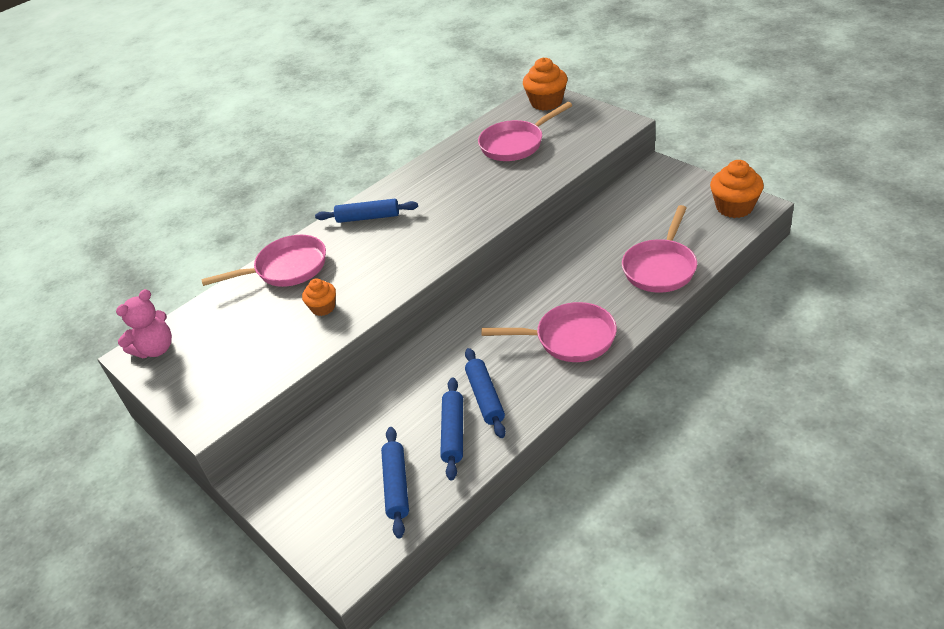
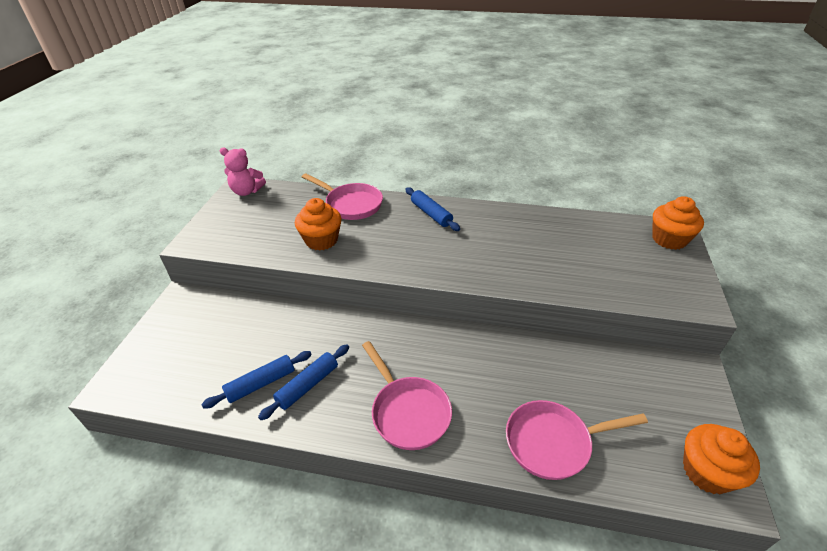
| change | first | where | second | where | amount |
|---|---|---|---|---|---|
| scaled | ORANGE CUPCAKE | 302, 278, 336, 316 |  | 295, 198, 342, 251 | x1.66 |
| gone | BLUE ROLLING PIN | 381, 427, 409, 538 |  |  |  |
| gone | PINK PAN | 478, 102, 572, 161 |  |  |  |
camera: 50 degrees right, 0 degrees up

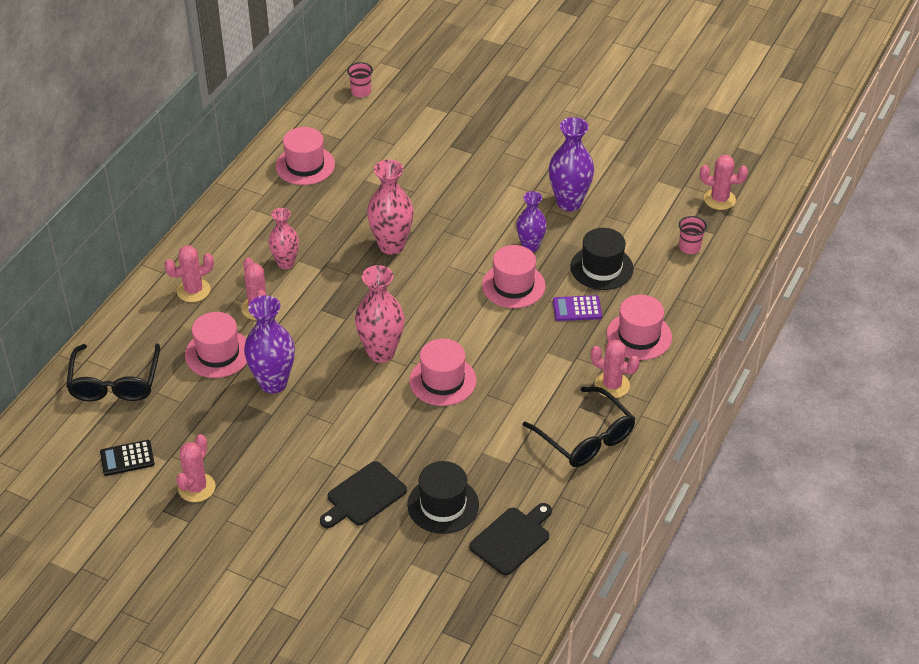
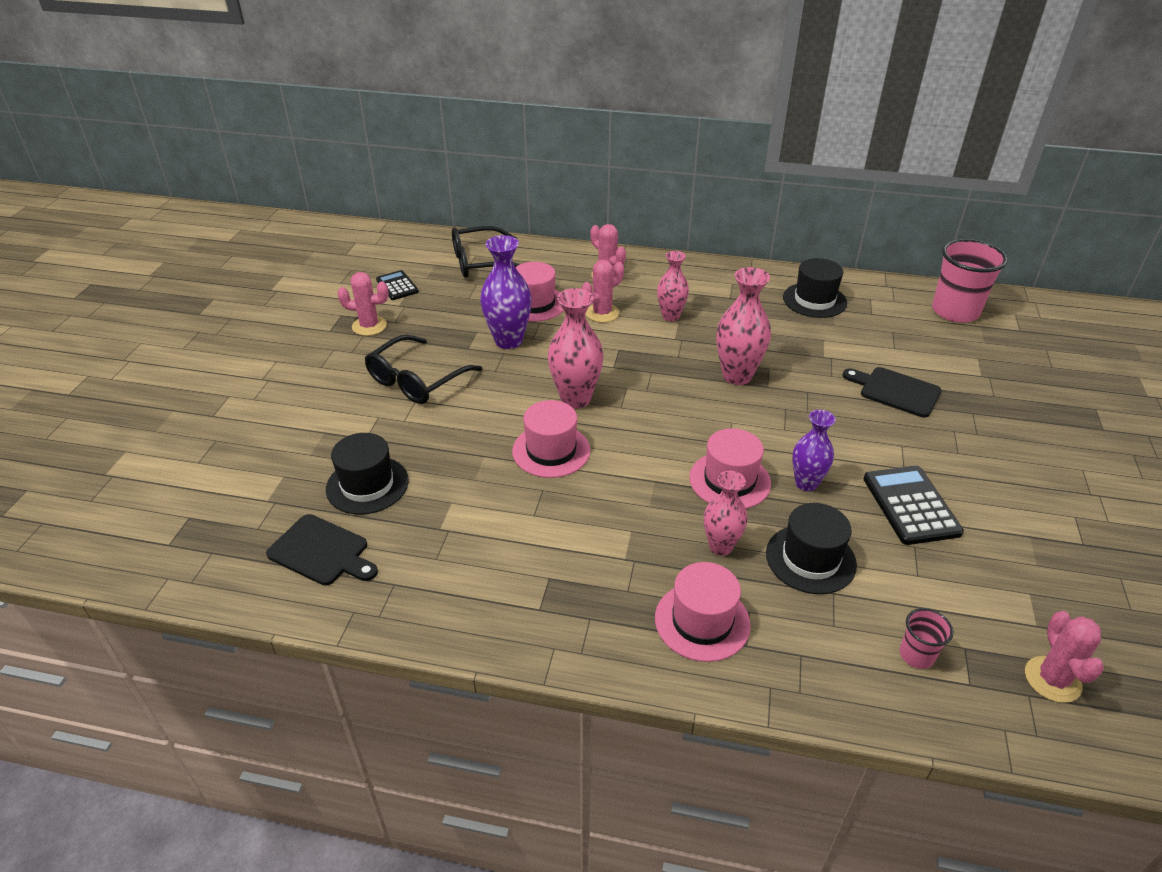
| change | first | where | second | where | amount |
|---|---|---|---|---|---|
| shifted | BLACK GLASSES | 523, 386, 635, 467 |  | 365, 335, 482, 404 |  |
| swapped | PURPLE CALCULATOR | 553, 295, 602, 321 | PINK VASE | 704, 471, 748, 556 |  |
| repainted | PINK HAT | 276, 127, 335, 185 | BLACK HAT | 783, 258, 847, 318 |  |
| shifted | BLACK CUTTING BOARD | 320, 461, 407, 528 |  | 842, 367, 941, 418 |  |
| swapped | PURPLE VASE | 549, 117, 594, 211 | BLACK CALCULATOR | 863, 466, 964, 545 |  |
| scaled | PINK CUP | 347, 62, 373, 97 |  | 932, 239, 1008, 323 | x2.07 |
| gone | PINK CACTUS | 591, 340, 640, 398 |  |  |  |
camera: 75 degrees right, 5 degrees down

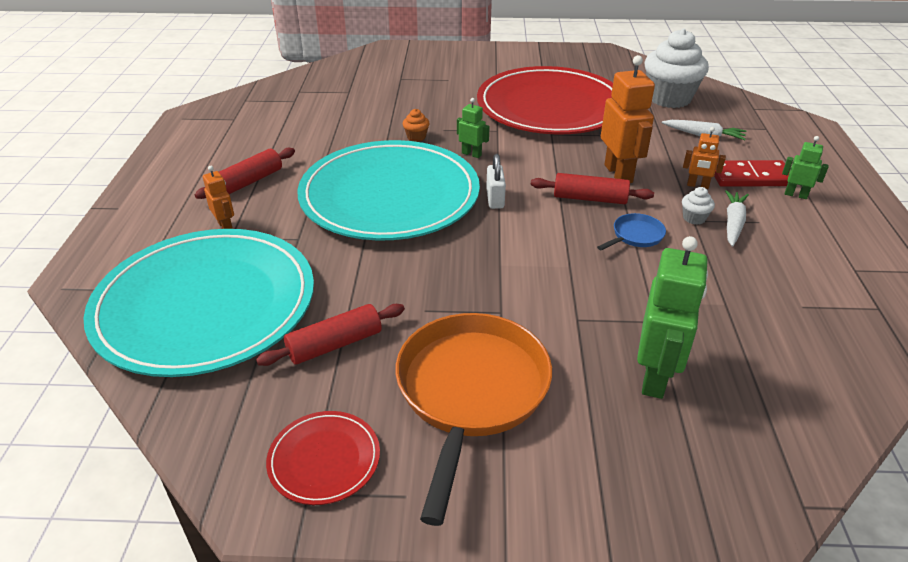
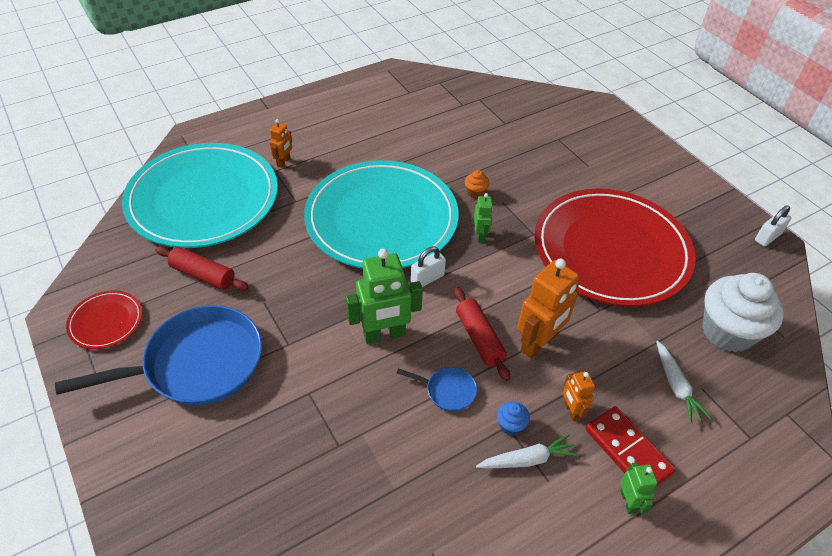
| change | first | where | second | where | amount |
|---|---|---|---|---|---|
| repainted | ORANGE PAN | 395, 313, 552, 526 | BLUE PAN | 55, 305, 262, 406 |  |
| shifted | GREEN ROBOT | 637, 236, 708, 399 |  | 346, 249, 423, 344 |  |
| repainted | WHITE CUPCAKE | 682, 187, 715, 225 | BLUE CUPCAKE | 497, 401, 530, 435 |  |
| new |  |  | WHITE PADLOCK | 755, 205, 791, 247 |  |
| gone | RED ROLLING PIN | 195, 148, 295, 199 |  |  |  |
camera: 55 degrees right, 10 degrees up

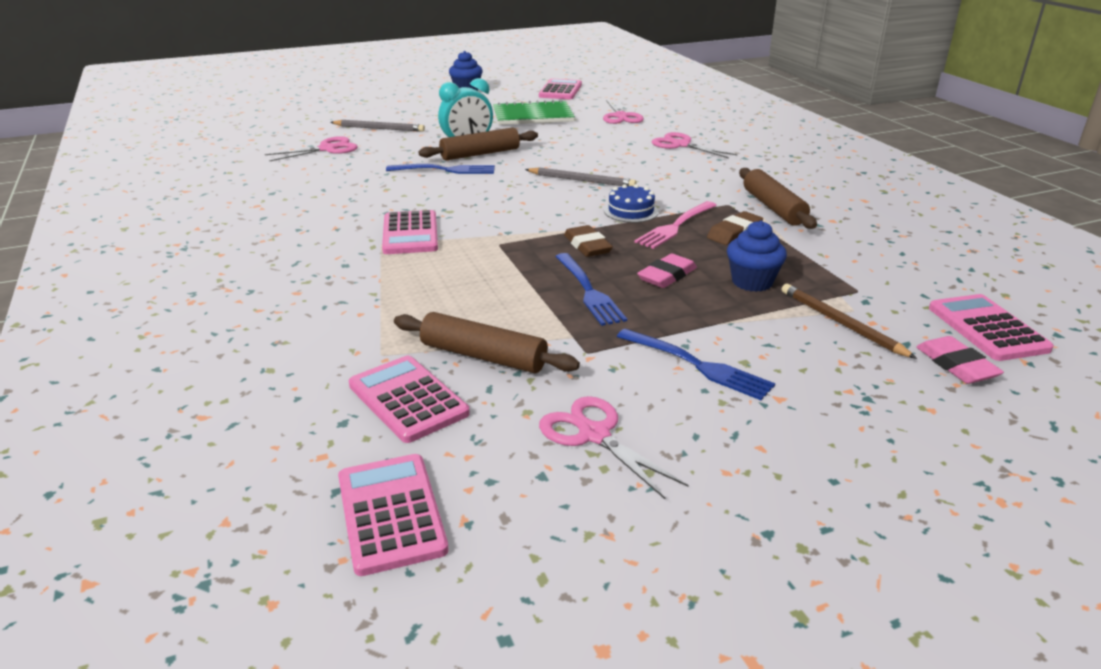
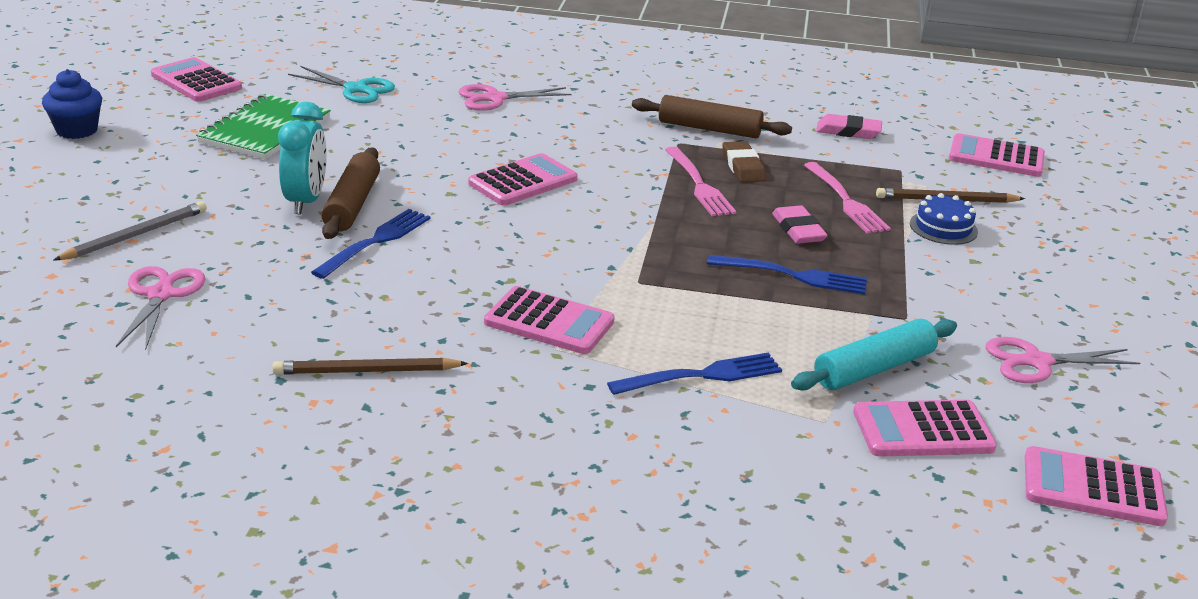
| change | first | where | second | where | amount |
|---|---|---|---|---|---|
| new |  |  | BROWN PENCIL | 272, 358, 468, 375 |  |
| repainted | PINK SCISSORS | 603, 100, 644, 124 | TURQUOISE SCISSORS | 288, 66, 395, 103 |  |
| swapped | GREY PENCIL | 525, 167, 636, 186 | PINK CALCULATOR | 468, 153, 577, 205 |  |
| shifted | BLUE FORK | 617, 329, 775, 400 |  | 607, 353, 782, 395 |  |
| repainted | BROWN ROLLING PIN | 394, 312, 580, 373 | TURQUOISE ROLLING PIN | 791, 319, 957, 391 |  |
| swapped | BLUE CUPCAKE | 727, 220, 787, 292 | PINK FORK | 804, 162, 891, 234 |  |
| shifted | PINK ERASER | 916, 336, 1004, 384 |  | 816, 114, 882, 139 |  |
| shifted | BLUE CAKE | 604, 184, 659, 223 |  | 910, 193, 978, 245 |  |
| gone | BROWN ERASER | 564, 225, 613, 257 |  |  |  |
camera: 60 degrees left, 0 degrees up

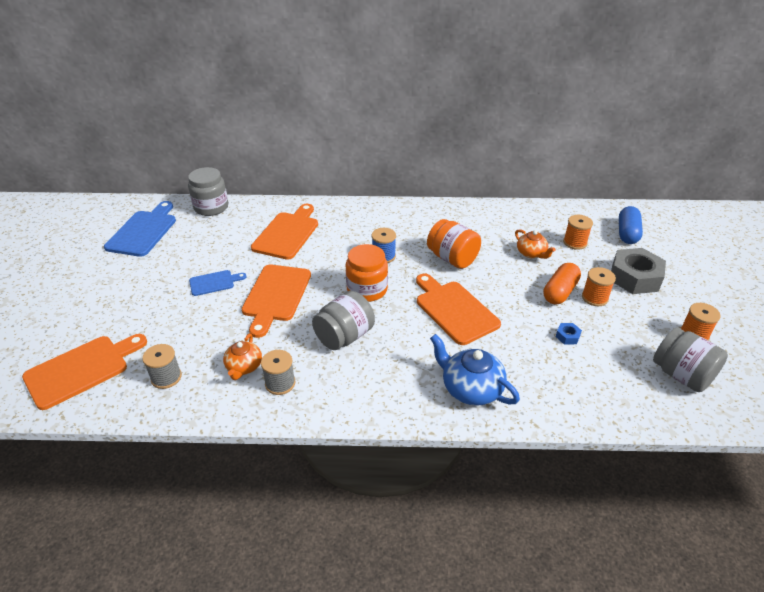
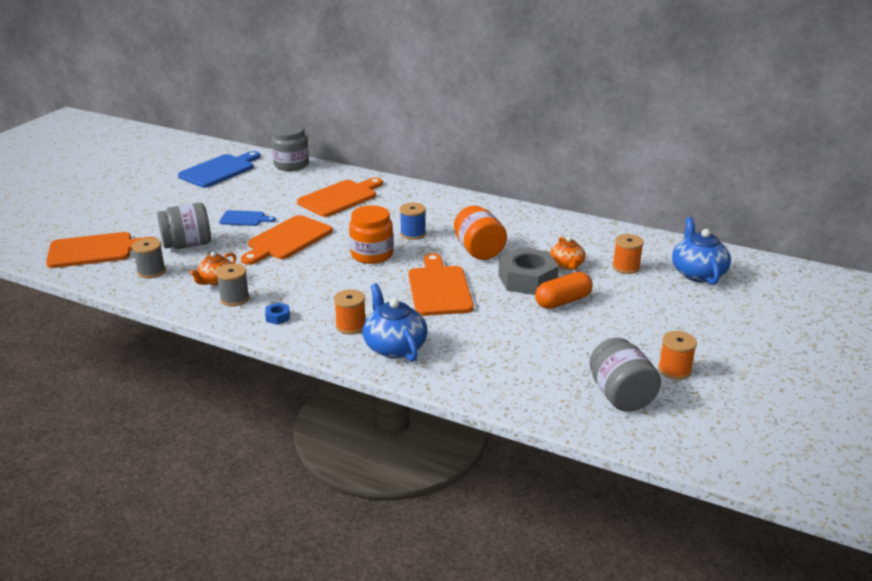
| change | first | where | second | where | amount |
|---|---|---|---|---|---|
| shifted | GREY JAR | 312, 291, 375, 350 |  | 157, 203, 211, 249 |  |
| shifted | BLUE NUT | 556, 323, 582, 345 |  | 265, 303, 290, 325 |  |
| shifted | ORANGE SPOOL | 582, 267, 616, 306 |  | 334, 289, 365, 334 |  |
| shifted | GREY NUT | 611, 248, 666, 294 |  | 498, 247, 559, 295 |  |
| swapped | BLUE CAPSULE | 619, 206, 643, 244 | BLUE TEAPOT | 672, 217, 731, 285 |  |
camera: 25 degrees right, 10 degrees down

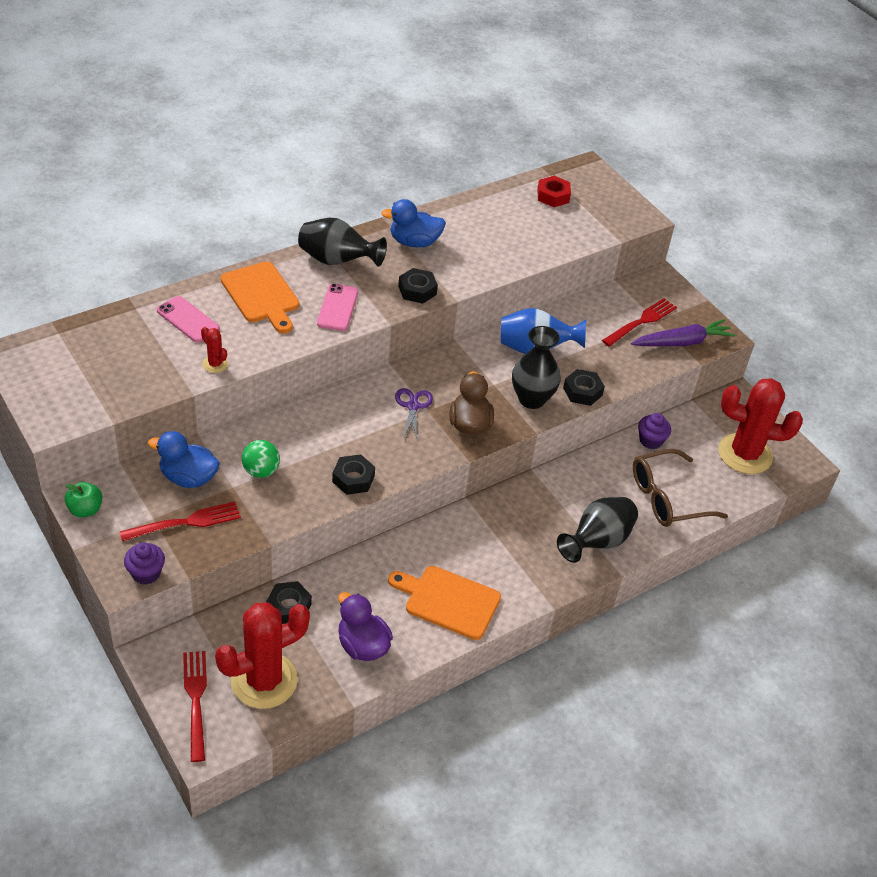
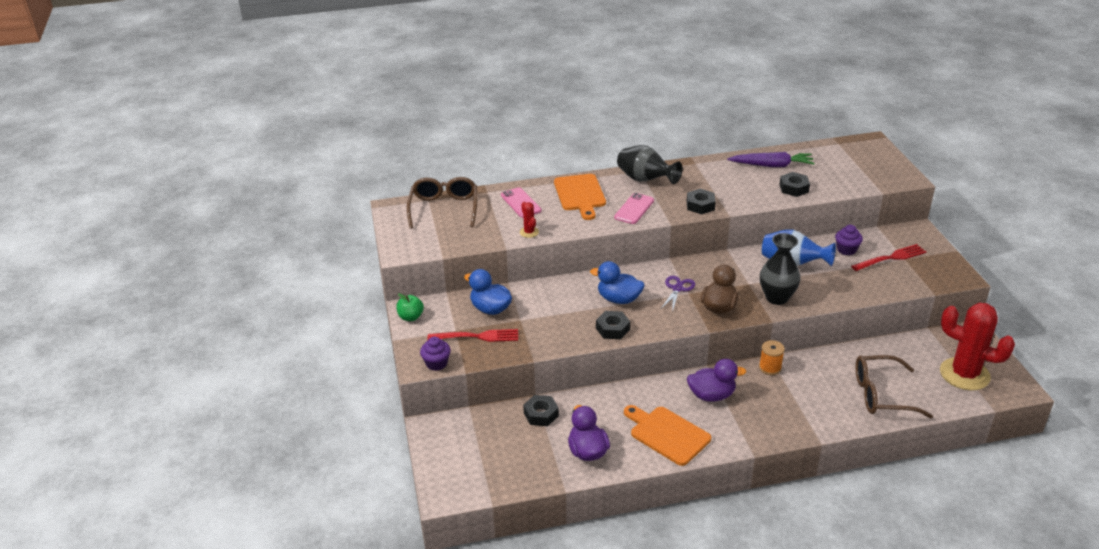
| change | first | where | second | where | amount |
|---|---|---|---|---|---|
| new |  |  | BROWN GLASSES | 407, 177, 477, 229 |  |
| shifted | BLUE DUCK | 381, 199, 446, 247 |  | 590, 261, 644, 304 |  |
| new |  |  | PURPLE DUCK | 687, 359, 746, 402 |  |
| shifted | PURPLE CARROT | 631, 319, 735, 346 |  | 727, 152, 815, 167 |  |
| new |  |  | ORANGE SPOOL | 759, 340, 785, 375 |  |
| shifted | BLACK NUT | 563, 369, 605, 406 |  | 779, 172, 810, 197 |  |
| shifted | PURPLE CUPCAKE | 638, 413, 671, 449 |  | 835, 225, 863, 255 |  |
| gone | RED FORK | 183, 651, 207, 762 |  |  |  |
| gone | RED CACTUS | 215, 602, 310, 709 |  |  |  |
| gone | GREEN BALL | 242, 440, 280, 478 |  |  |  |
| gone | RED NUT | 537, 176, 571, 207 |  |  |  |
| gone | BLACK VASE | 557, 497, 638, 563 |  |  |  |
camera: 25 degrees right, 10 degrees down

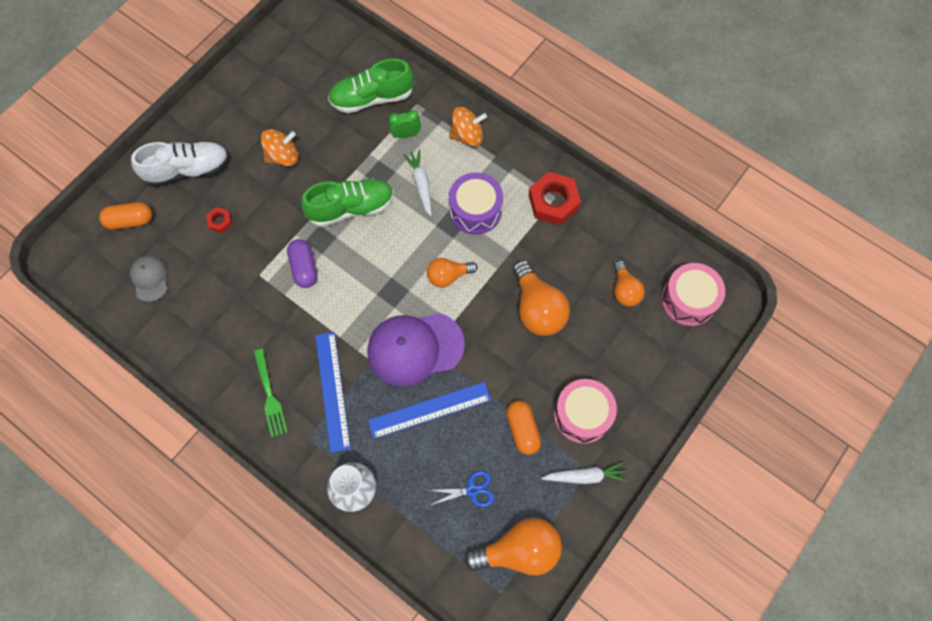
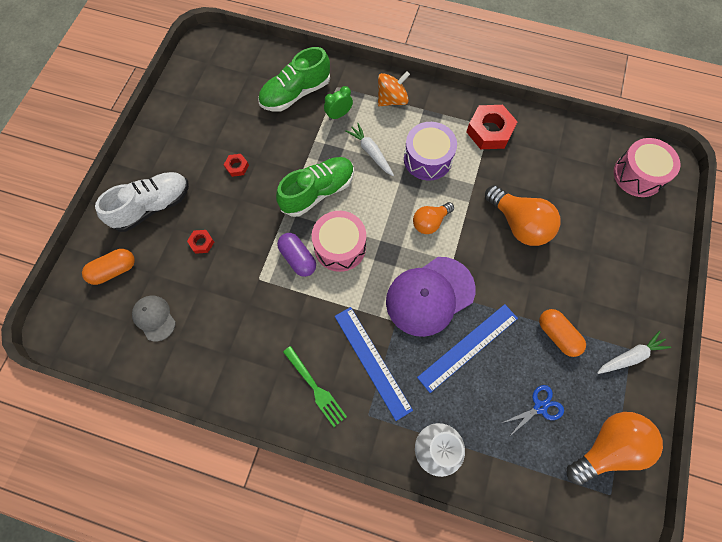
| change | first | where | second | where | amount |
|---|---|---|---|---|---|
| swapped | ORANGE SPINNING TOP | 261, 129, 298, 166 | RED NUT | 224, 154, 249, 177 |  |
| shifted | PINK DRUM | 554, 379, 617, 444 |  | 312, 211, 366, 272 |  |
| gone | ORANGE LIGHT BULB | 614, 261, 644, 307 |  |  |  |
camera: 20 degrees left, 0 degrees up

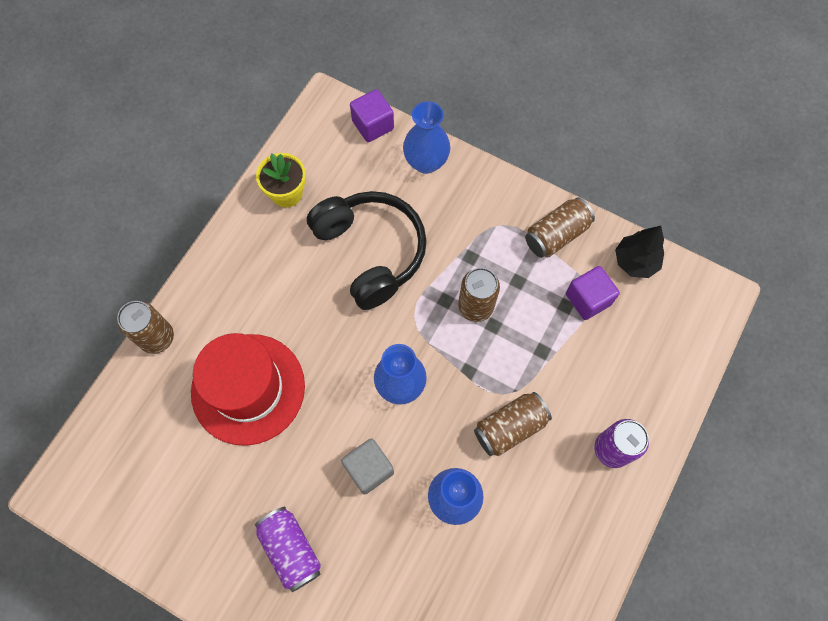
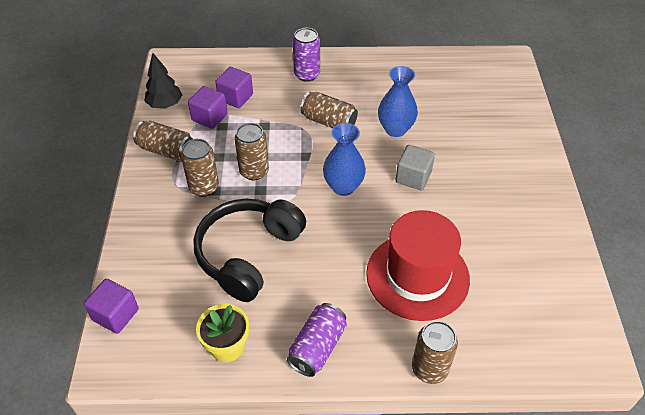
| change | first | where | second | where | amount |
|---|---|---|---|---|---|
| new |  |  | BROWN CAN | 181, 139, 219, 197 |  |
| new |  |  | PURPLE CUBE | 215, 67, 253, 108 |  |
| shifted | PURPLE CAN | 255, 507, 321, 592 |  | 287, 303, 347, 377 |  |
| gone | BLUE VASE | 403, 101, 450, 174 |  |  |  |
camera: 120 degrees left, 20 degrees down

